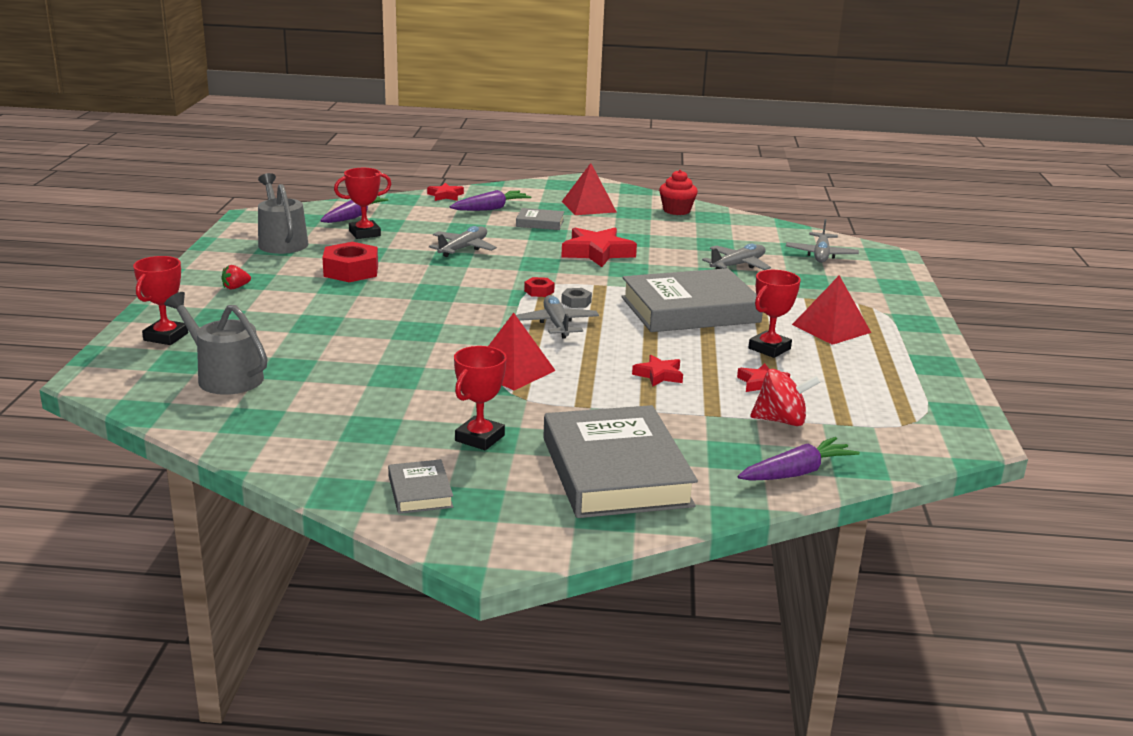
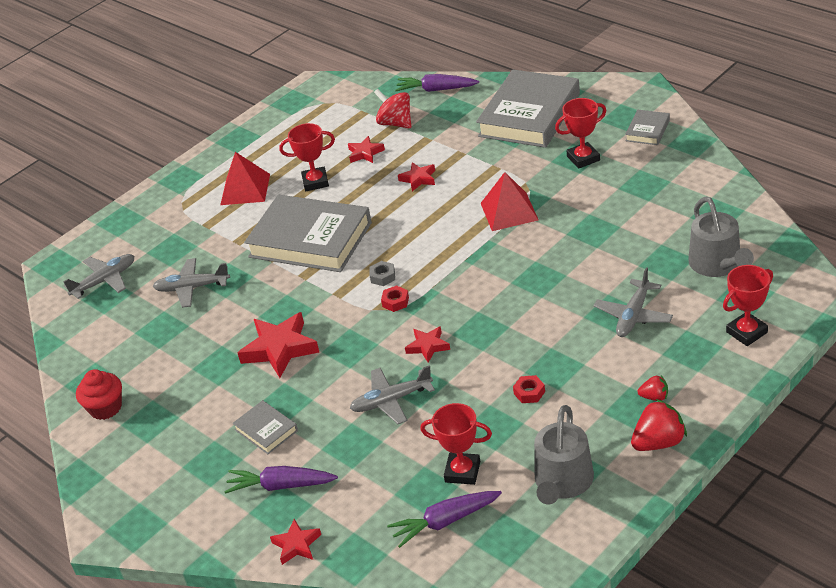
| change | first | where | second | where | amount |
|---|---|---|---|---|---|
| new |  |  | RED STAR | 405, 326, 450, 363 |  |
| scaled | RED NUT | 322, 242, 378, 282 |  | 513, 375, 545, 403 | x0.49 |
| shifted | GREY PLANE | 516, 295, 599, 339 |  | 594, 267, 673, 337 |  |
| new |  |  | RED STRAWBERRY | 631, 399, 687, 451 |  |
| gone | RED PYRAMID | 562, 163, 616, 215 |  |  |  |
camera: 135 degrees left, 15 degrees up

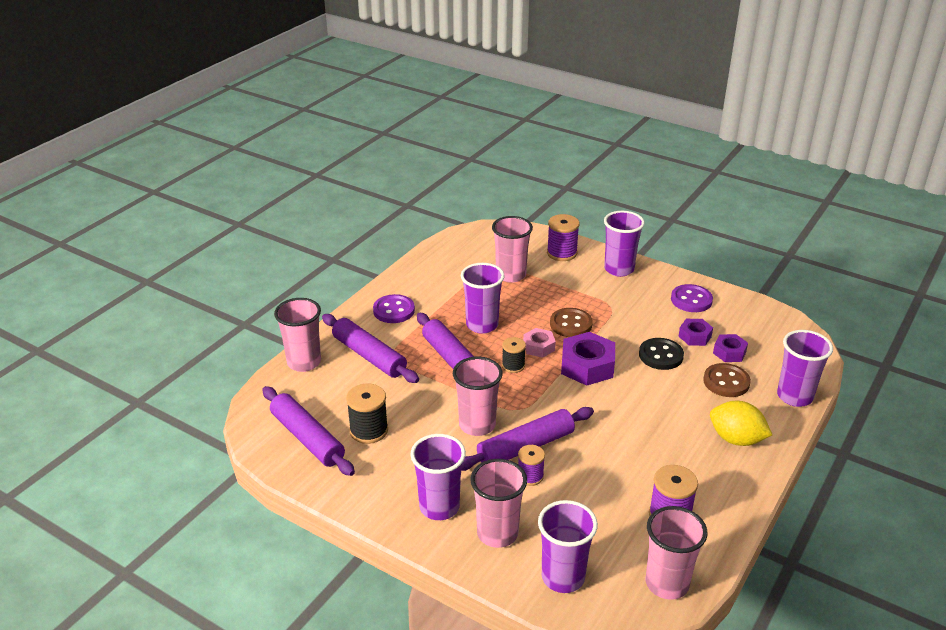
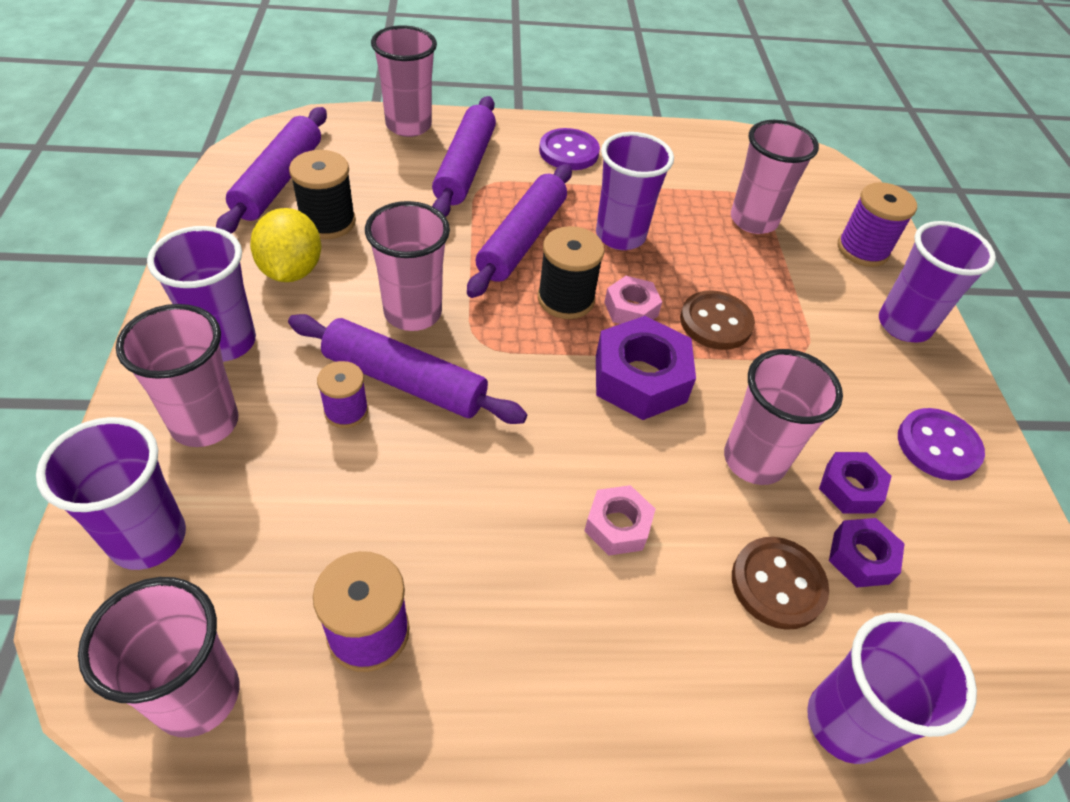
| change | first | where | second | where | amount |
|---|---|---|---|---|---|
| shifted | YELLOW LEMON | 710, 401, 772, 446 |  | 250, 208, 321, 282 |  |
| scaled | BLACK SPOOL | 502, 337, 526, 373 |  | 538, 226, 604, 319 | x1.54 |
| new |  |  | PINK NUT | 584, 485, 655, 556 |  |
| swapped | BLACK BUTTON | 639, 338, 684, 370 | PINK CUP | 724, 349, 843, 485 |  |
camera: 50 degrees right, 15 degrees up

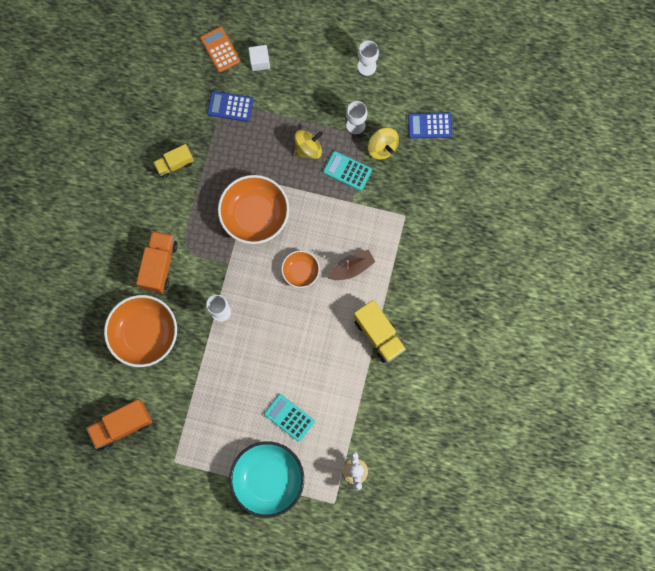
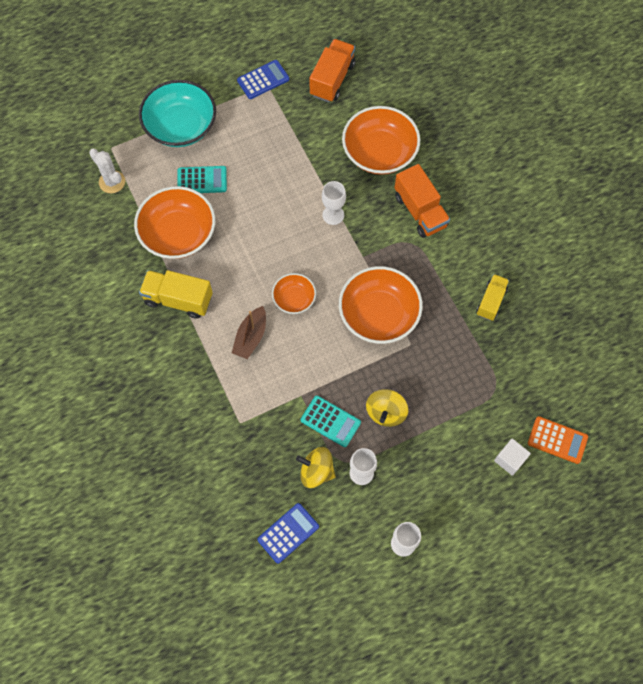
| change | first | where | second | where | amount |
|---|---|---|---|---|---|
| new |  |  | ORANGE BOWL | 134, 186, 215, 259 |  |
| shifted | BLUE CALCULATOR | 207, 91, 254, 122 |  | 237, 60, 289, 99 |  |
| rotated | TURQUOISE CALCULATOR | 323, 151, 372, 191 |  | 301, 396, 361, 447 | 45 degrees clockwise |
camera: 140 degrees right, 10 degrees down

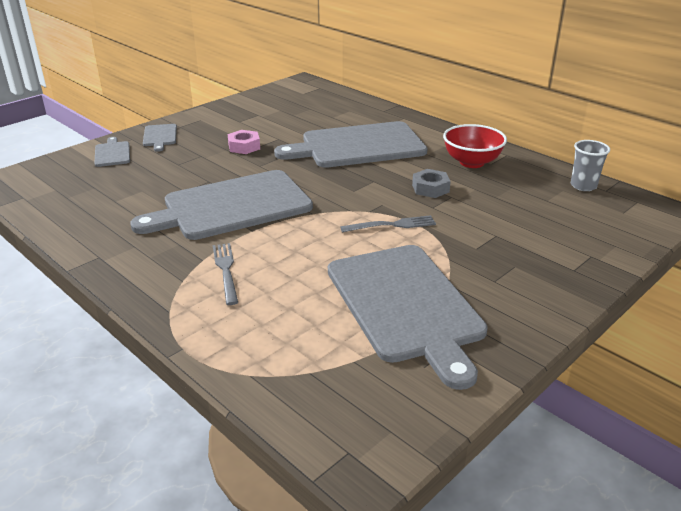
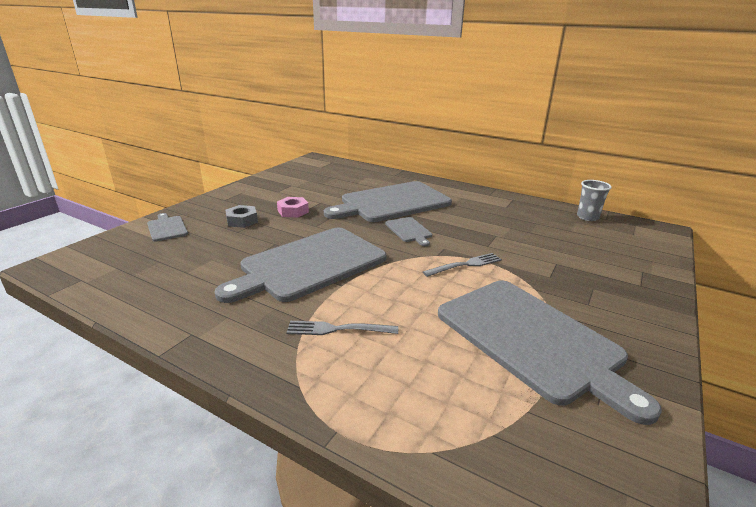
| change | first | where | second | where | amount |
|---|---|---|---|---|---|
| shifted | GREY NUT | 412, 169, 451, 198 |  | 225, 205, 258, 228 |  |
| rotated | GREY FORK | 213, 243, 238, 305 |  | 286, 321, 398, 335 | 60 degrees counterclockwise |
| shifted | GREY CUTTING BOARD | 143, 124, 177, 152 |  | 385, 217, 432, 246 |  |
| gone | RED BOWL | 443, 124, 507, 168 |  |  |  |
camera: 15 degrees left, 5 degrees down

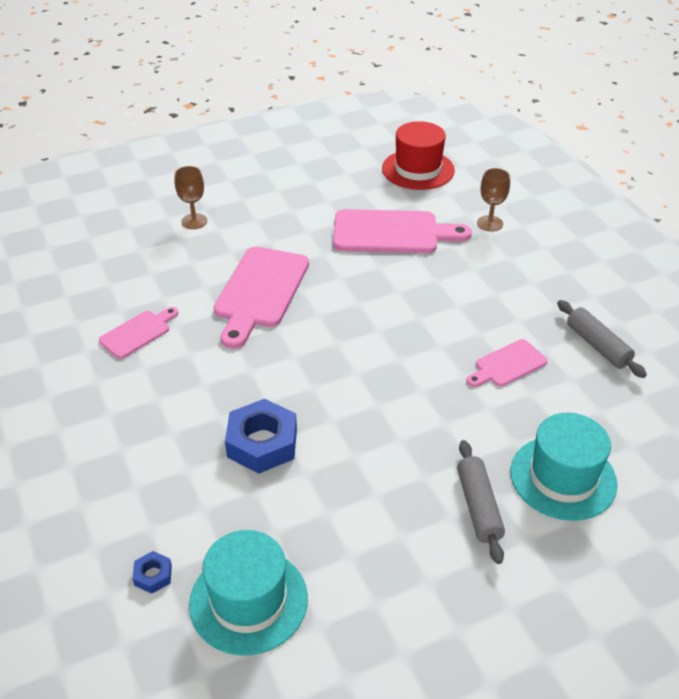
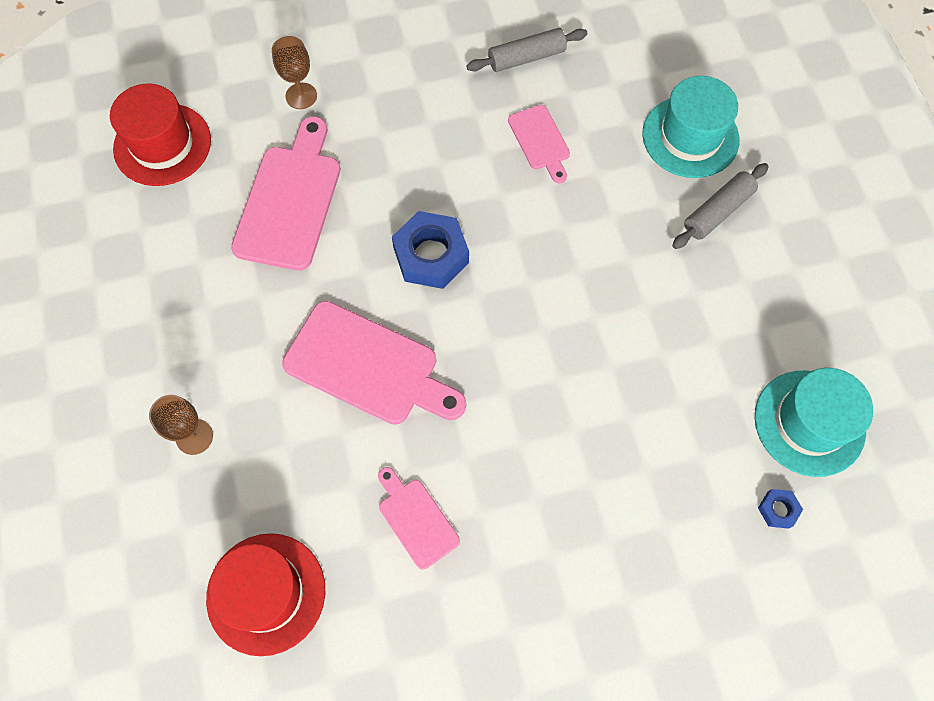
| change | first | where | second | where | amount |
|---|---|---|---|---|---|
| new |  |  | RED HAT | 206, 533, 325, 656 |  |
| shifted | BLUE NUT | 225, 399, 297, 474 |  | 392, 211, 469, 289 |  |
| rotated | GREY ROLLING PIN | 457, 440, 505, 564 |  | 672, 163, 769, 249 | 45 degrees counterclockwise |
camera: 80 degrees left, 25 degrees up

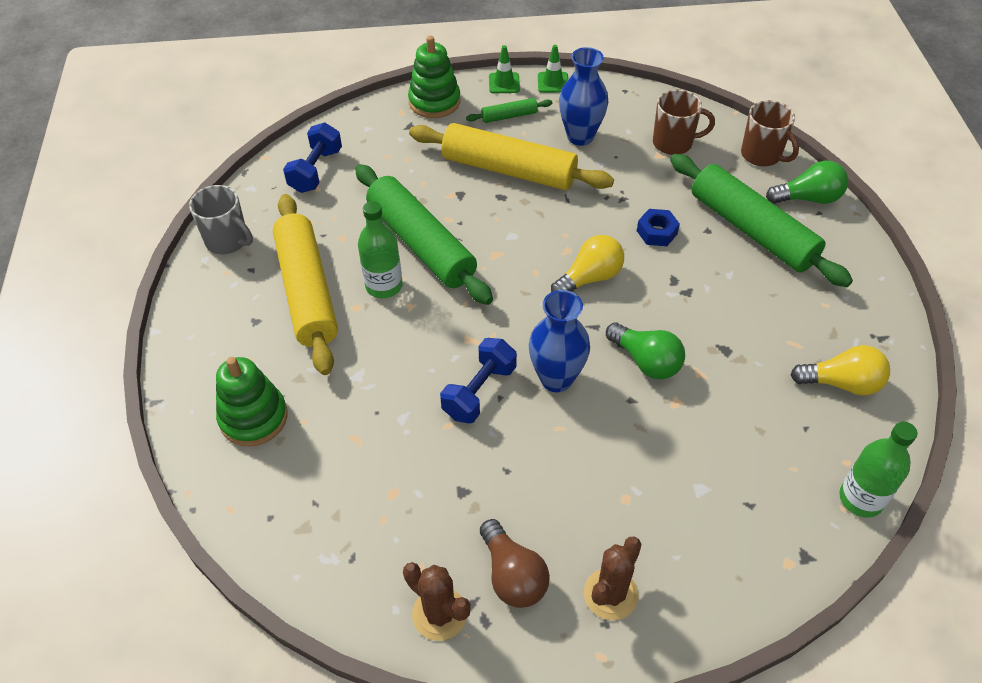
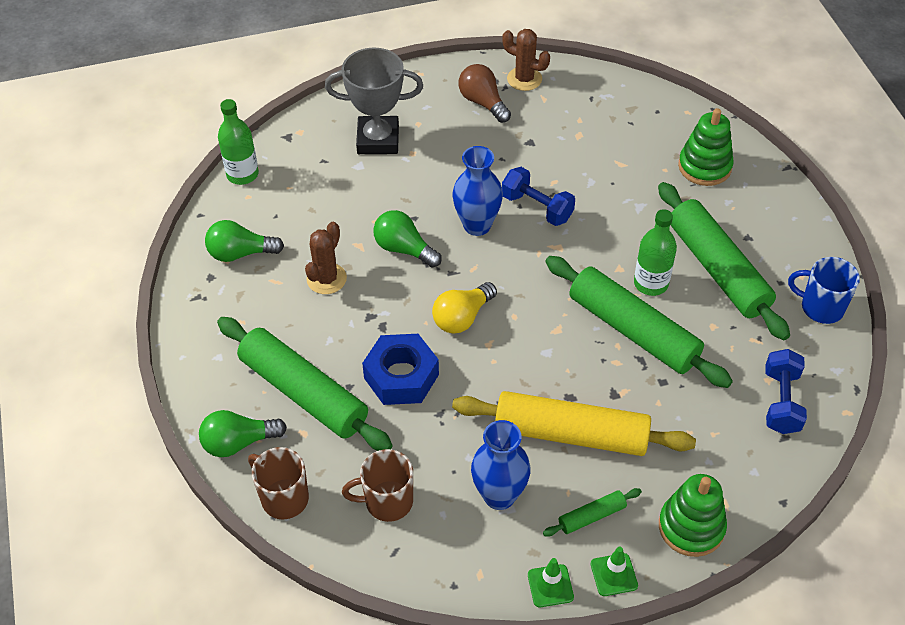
| change | first | where | second | where | amount |
|---|---|---|---|---|---|
| repainted | YELLOW LIGHT BULB | 791, 345, 890, 395 | GREEN LIGHT BULB | 205, 220, 284, 262 |  |
| shifted | BROWN CACTUS | 584, 537, 641, 620 |  | 305, 222, 347, 294 |  |
| new |  |  | GREY TROPHY | 325, 48, 423, 154 |  |
| scaled | BLUE NUT | 637, 209, 680, 246 |  | 362, 334, 439, 405 | x1.78 |
| rotated | BLUE DUMBBELL | 440, 338, 517, 423 |  | 502, 167, 575, 226 | 75 degrees counterclockwise |
| repainted | YELLOW ROLLING PIN | 273, 194, 338, 375 | GREEN ROLLING PIN | 658, 182, 790, 340 |  |
| repainted | GREY MUG | 189, 185, 253, 254 | BLUE MUG | 788, 257, 860, 324 |  |
camera: 170 degrees right, 0 degrees up

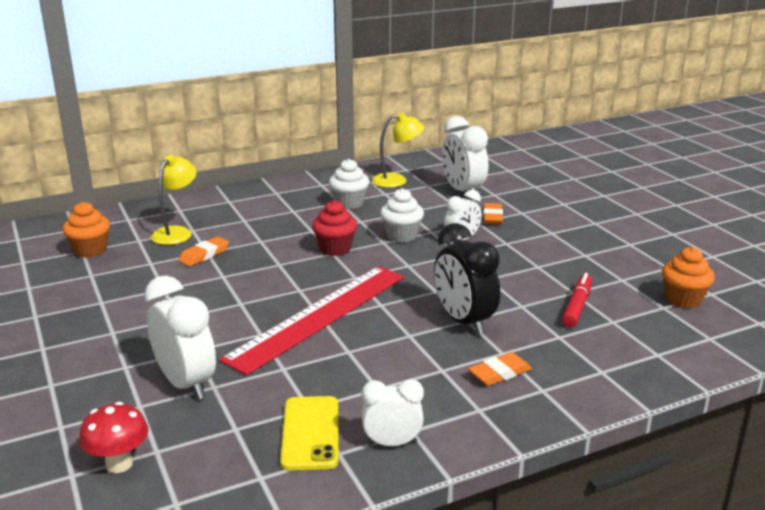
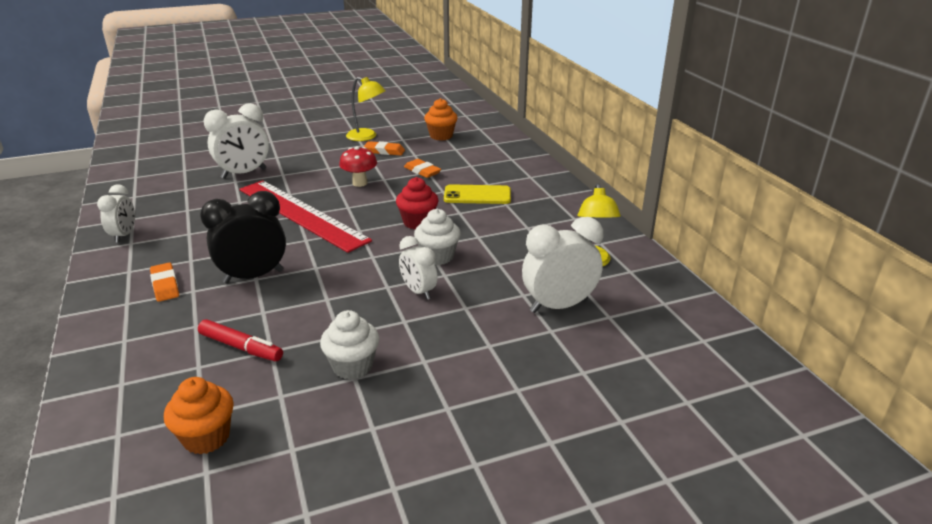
| change | first | where | second | where | amount |
|---|---|---|---|---|---|
| shifted | WHITE CUPCAKE | 329, 159, 369, 209 |  | 320, 310, 379, 380 |  |
| shifted | RED MUSHROOM | 79, 402, 148, 473 |  | 339, 146, 377, 187 |  |
| shifted | YELLOW LAMP | 151, 155, 197, 245 |  | 346, 77, 386, 141 |  |
| shifted | ORANGE ERASER | 483, 203, 503, 225 |  | 364, 141, 405, 155 |  |
| shifted | YELLOW PHONE | 280, 396, 338, 470 |  | 444, 184, 511, 204 |  |
camera: 95 degrees right, 5 degrees up

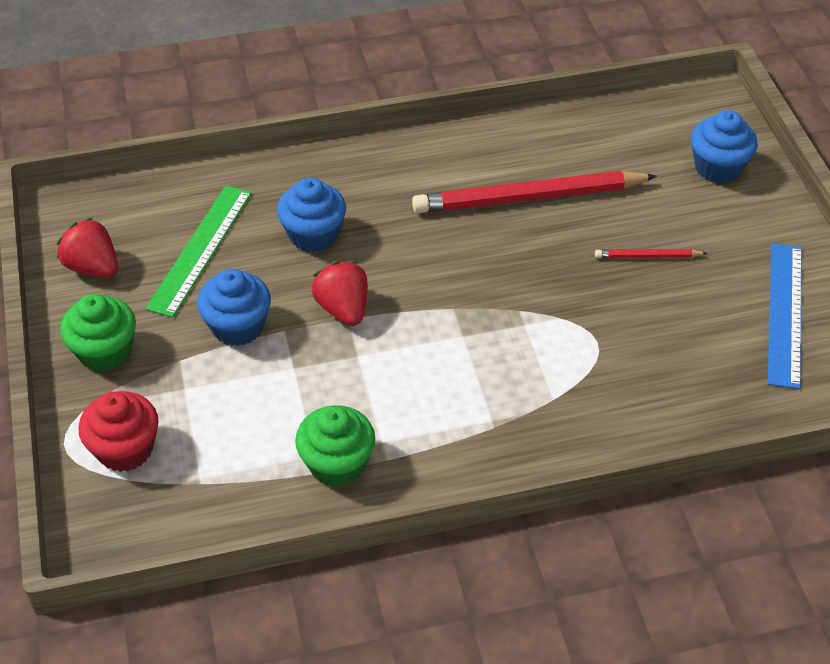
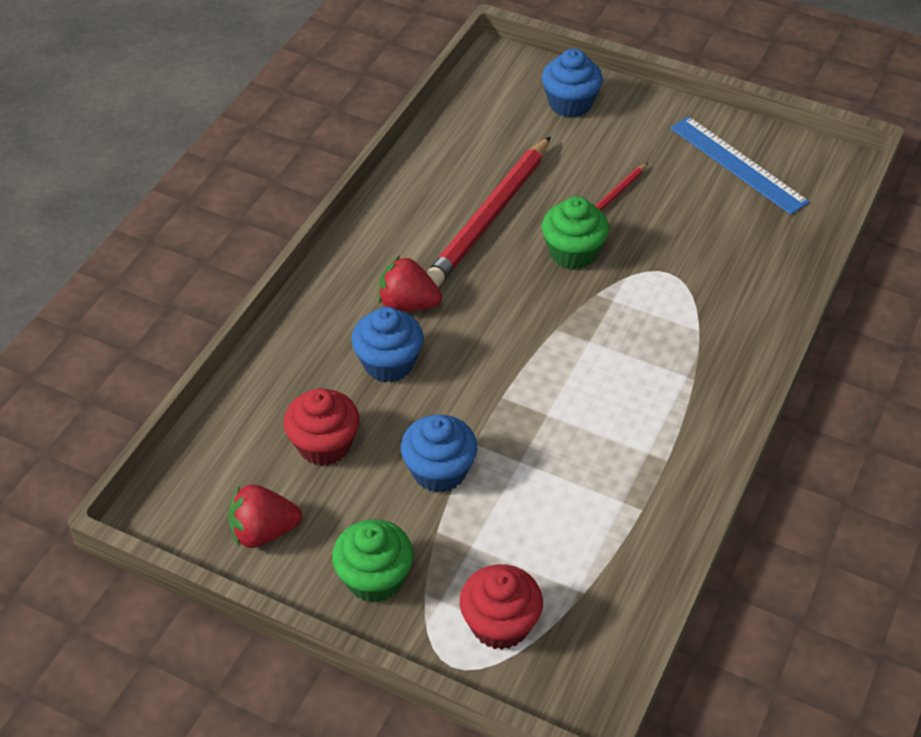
| change | first | where | second | where | amount |
|---|---|---|---|---|---|
| swapped | GREEN RULER | 145, 185, 252, 318 | RED CUPCAKE | 284, 388, 359, 466 |  |
| shifted | RED STRAWBERRY | 312, 261, 368, 326 |  | 378, 256, 442, 311 |  |
| shifted | GREEN CUPCAKE | 295, 405, 375, 487 |  | 542, 196, 609, 269 |  |
camera: 50 degrees left, 0 degrees up

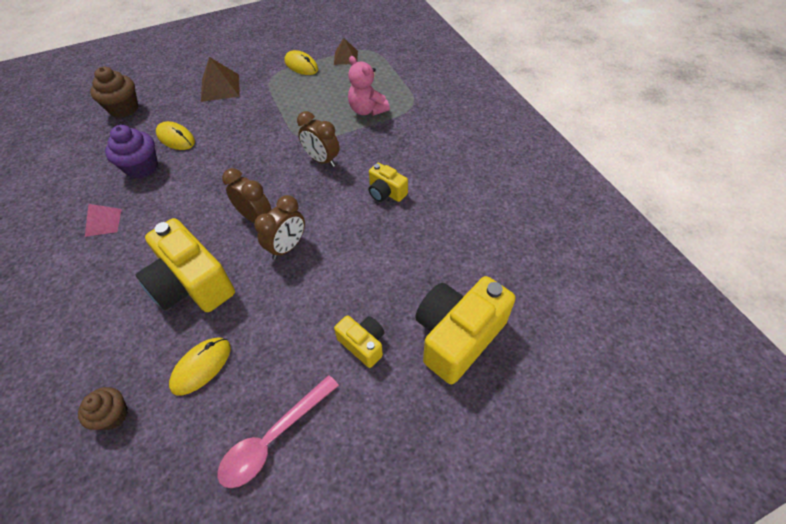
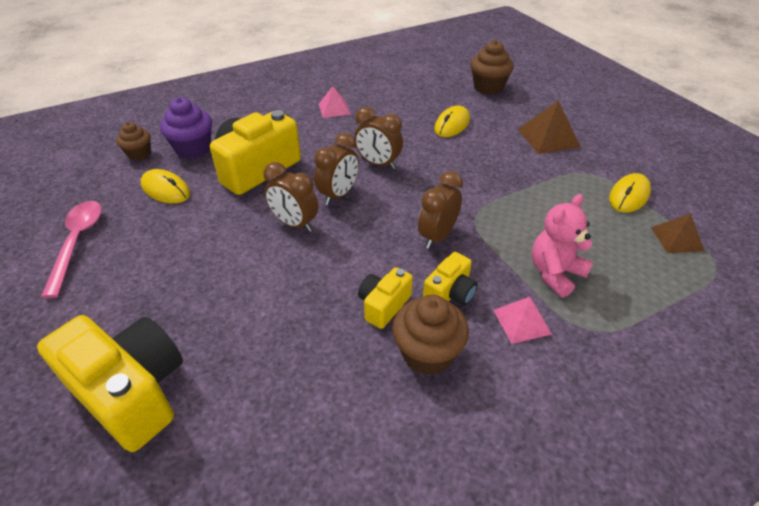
| change | first | where | second | where | amount |
|---|---|---|---|---|---|
| rotated | PINK SPOON | 217, 375, 339, 488 |  | 41, 201, 102, 298 | 45 degrees clockwise |
| shifted | PURPLE CUPCAKE | 105, 125, 158, 179 |  | 160, 97, 212, 159 |  |
| new |  |  | BROWN CLOCK | 354, 107, 403, 169 |  |
| new |  |  | BROWN CUPCAKE | 392, 295, 469, 375 |  |
| shifted | YELLOW CAMERA | 334, 315, 385, 368 |  | 423, 252, 478, 306 |  |
| new |  |  | PINK PYRAMID | 493, 297, 552, 344 |  |
camera: 85 degrees right, 10 degrees down

